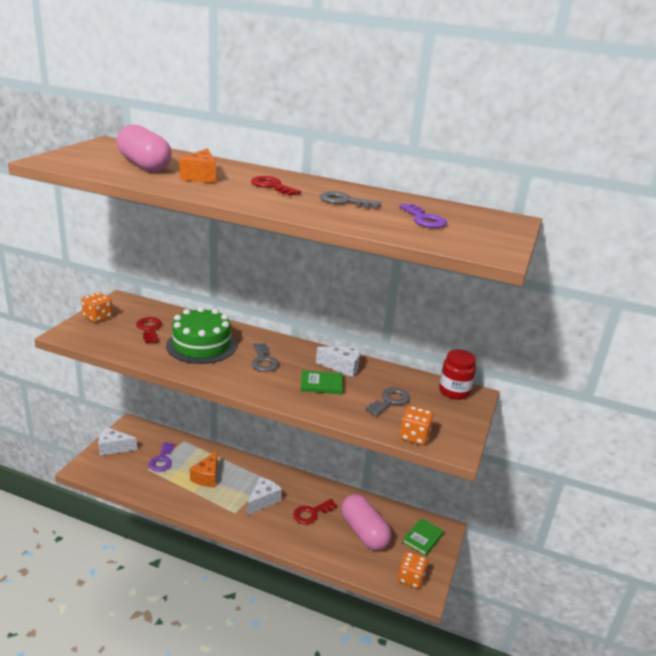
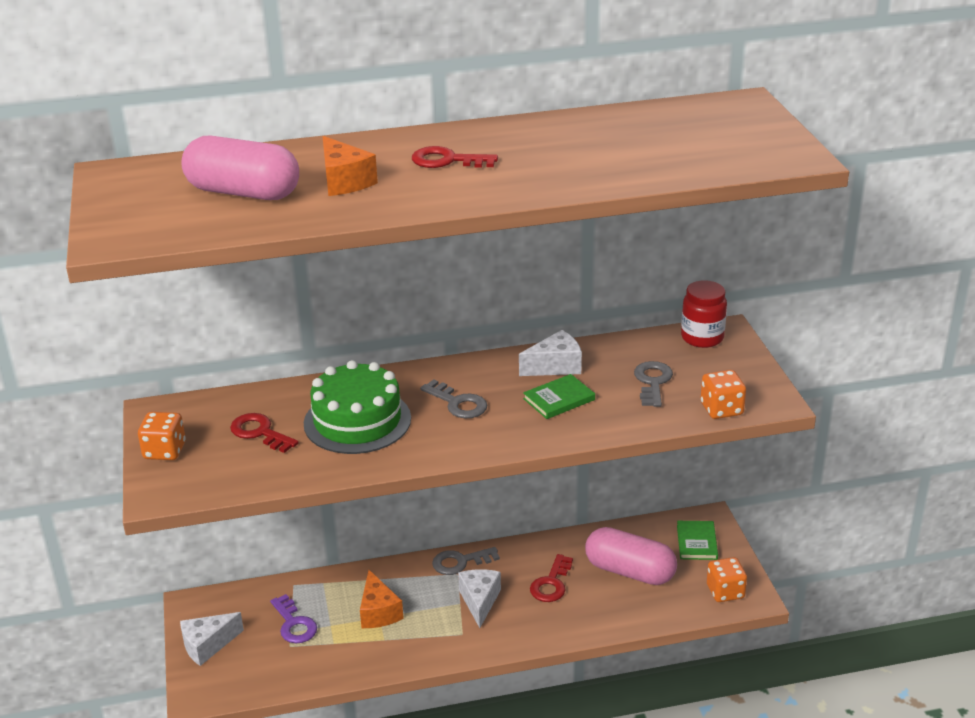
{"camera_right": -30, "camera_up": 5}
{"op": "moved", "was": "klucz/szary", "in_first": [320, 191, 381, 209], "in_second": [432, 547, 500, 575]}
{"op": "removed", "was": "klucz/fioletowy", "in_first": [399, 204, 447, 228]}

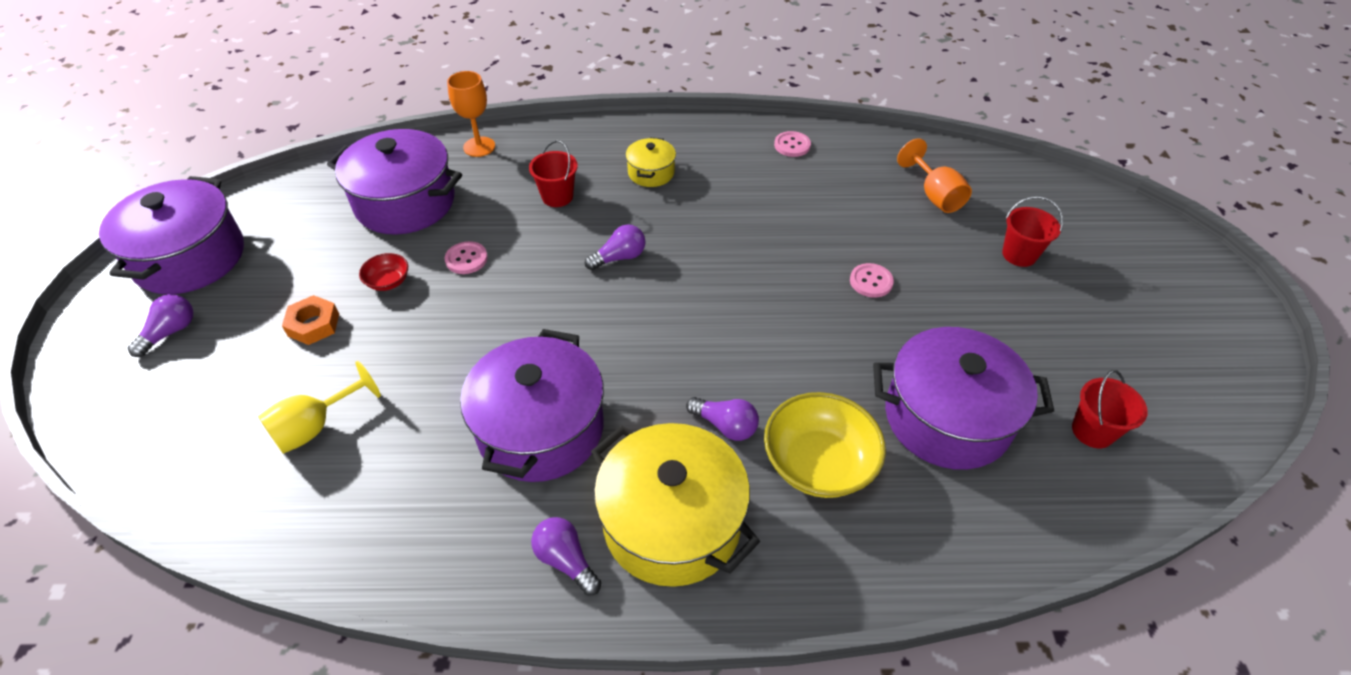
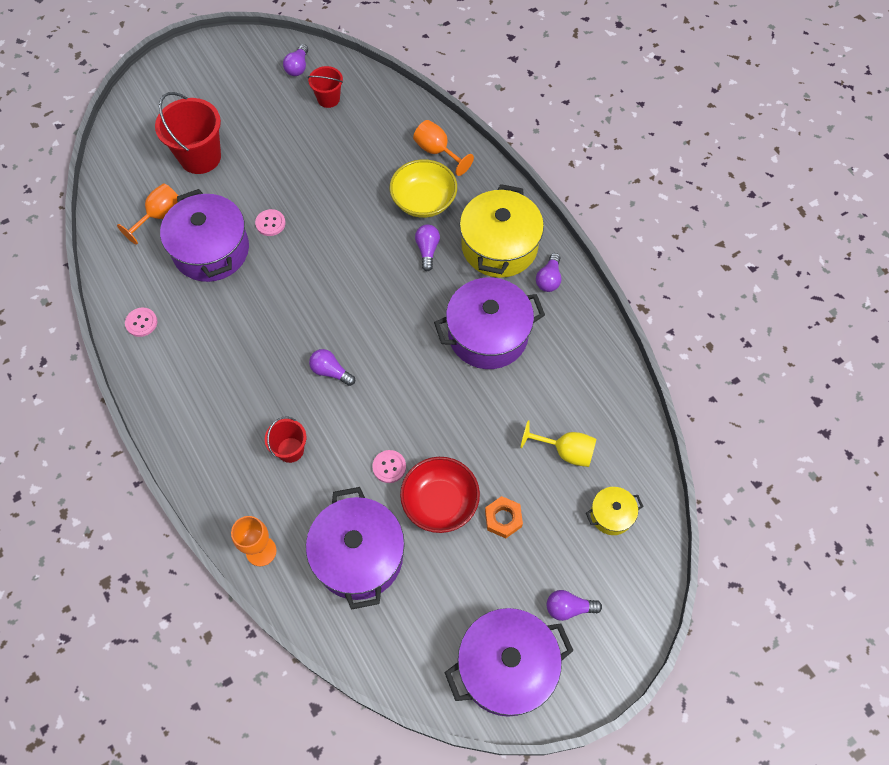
{"camera_right": -120, "camera_up": 15}
{"op": "resized", "was": "miska/czerwony", "in_first": [359, 253, 408, 291], "in_second": [400, 457, 480, 533], "ratio": 2.05}
{"op": "moved", "was": "garnek/żółty", "in_first": [625, 137, 676, 187], "in_second": [586, 487, 644, 535]}
{"op": "moved", "was": "garnek/fioletowy", "in_first": [873, 327, 1054, 470], "in_second": [160, 189, 249, 282]}
{"op": "resized", "was": "wiadro/czerwony", "in_first": [1002, 196, 1063, 267], "in_second": [155, 92, 221, 174], "ratio": 1.78}
{"op": "added", "now": "żarówka/fioletowy", "in_second": [283, 44, 308, 76]}
{"op": "added", "now": "kielich/pomarańczowy", "in_second": [413, 120, 474, 176]}

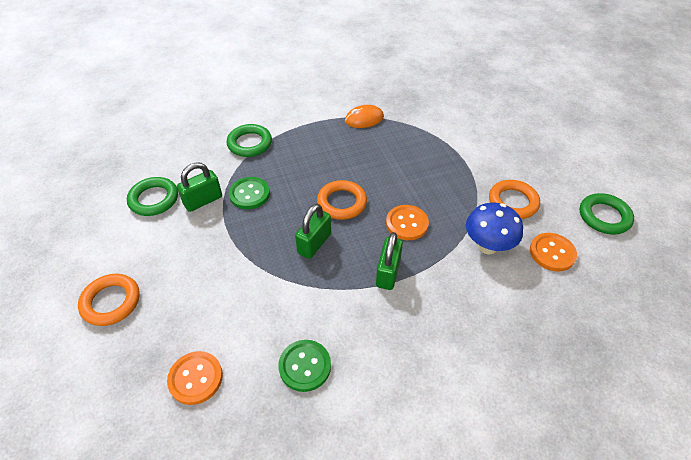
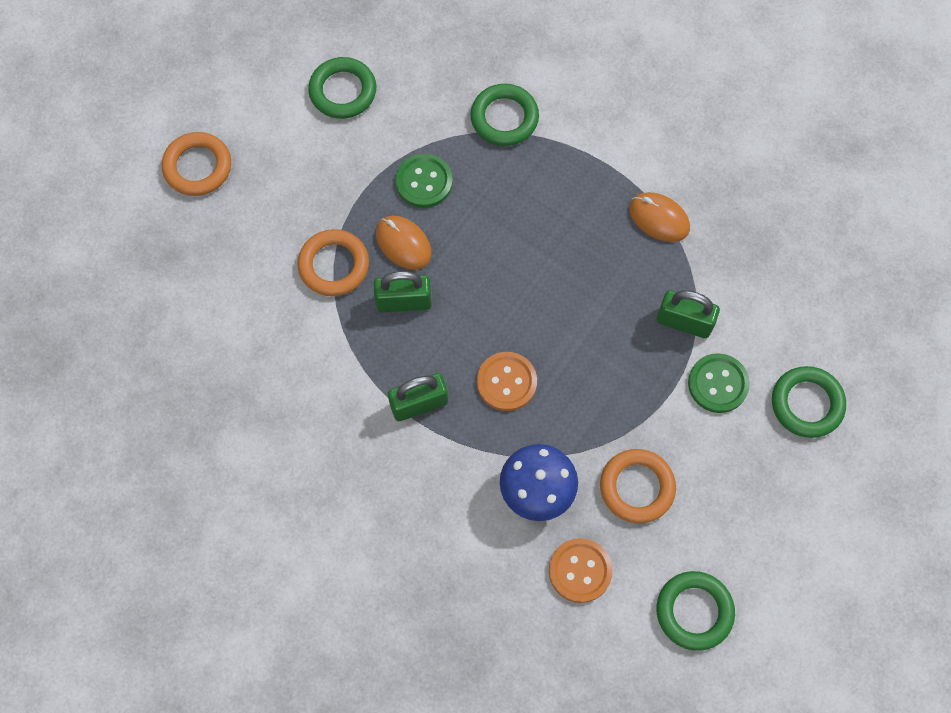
{"camera_right": 55, "camera_up": 20}
{"op": "removed", "was": "guzik/pomarańczowy", "in_first": [167, 351, 223, 405]}
{"op": "moved", "was": "kłódka/zielony", "in_first": [177, 162, 222, 212], "in_second": [657, 290, 720, 338]}
{"op": "moved", "was": "guzik/zielony", "in_first": [278, 340, 331, 392], "in_second": [688, 353, 750, 413]}
{"op": "moved", "was": "pierścień/pomarańczowy", "in_first": [317, 180, 367, 220], "in_second": [297, 229, 369, 296]}
{"op": "added", "now": "myszka/pomarańczowy", "in_second": [376, 215, 432, 270]}
{"op": "added", "now": "pierścień/zielony", "in_second": [772, 366, 846, 438]}

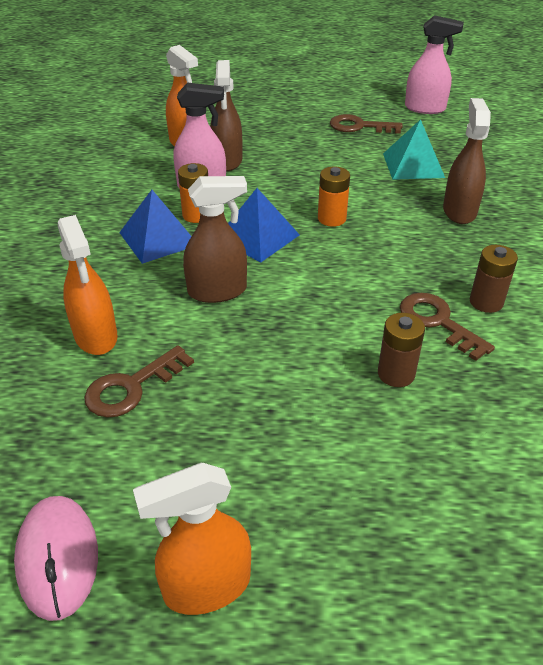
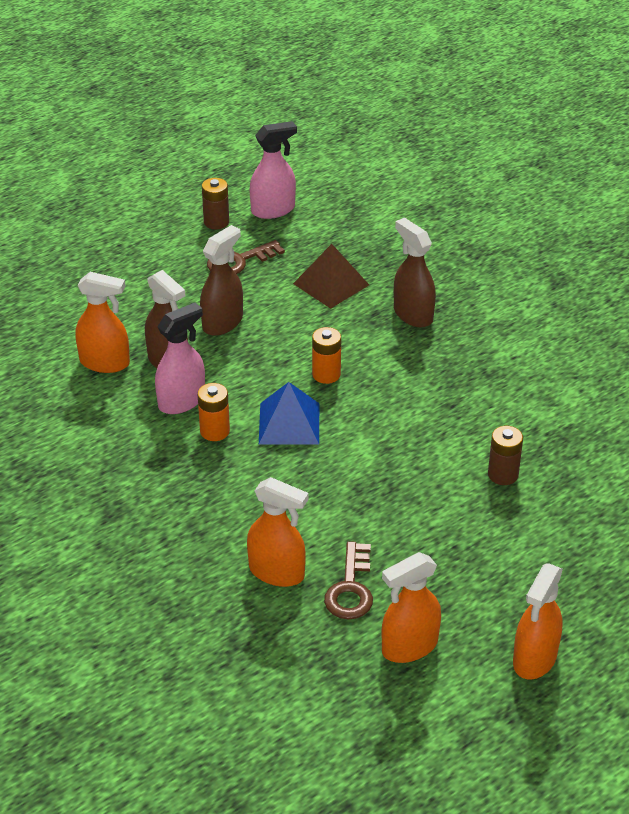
{"camera_right": -40, "camera_up": 0}
{"op": "removed", "was": "myszka/różowy", "in_first": [14, 496, 98, 621]}
{"op": "removed", "was": "piramida/niebieski", "in_first": [119, 190, 191, 264]}
{"op": "moved", "was": "spryskiwacz/brązowy", "in_first": [183, 176, 247, 303], "in_second": [200, 225, 243, 336]}
{"op": "recoloured", "was": "piramida/turkusowy", "now": "piramida/brązowy", "in_first": [383, 119, 445, 180], "in_second": [293, 244, 369, 309]}
{"op": "removed", "was": "klucz/brązowy", "in_first": [400, 293, 495, 361]}
{"op": "moved", "was": "bateria/brązowy", "in_first": [470, 245, 518, 313], "in_second": [202, 178, 229, 229]}
{"op": "added", "now": "spryskiwacz/pomarańczowy", "in_second": [381, 552, 441, 663]}

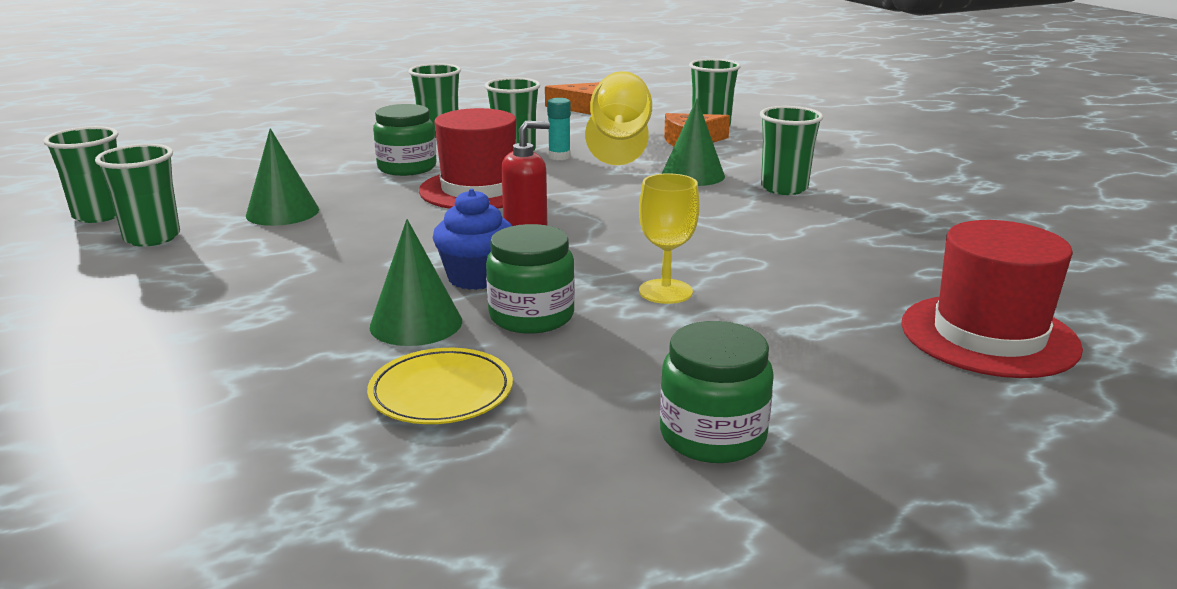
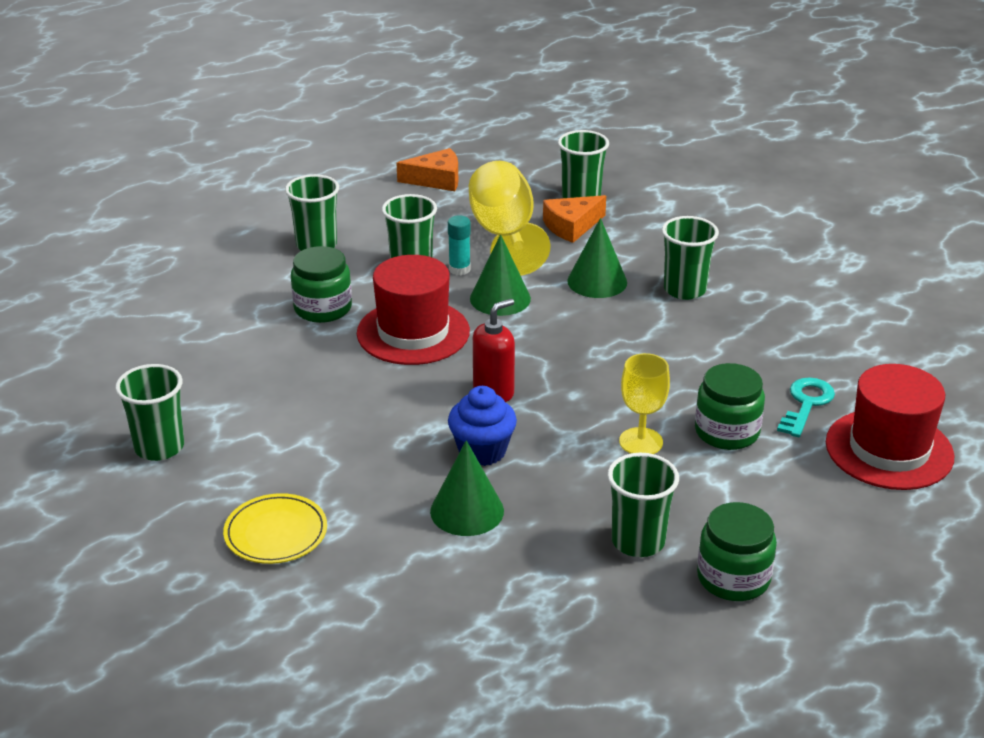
{"camera_right": -15, "camera_up": 10}
{"op": "moved", "was": "szklanka/zielony", "in_first": [43, 126, 119, 223], "in_second": [607, 453, 679, 557]}
{"op": "moved", "was": "stożek/zielony", "in_first": [246, 128, 319, 226], "in_second": [470, 234, 531, 316]}
{"op": "moved", "was": "talerz/żółty", "in_first": [367, 348, 513, 424], "in_second": [223, 493, 327, 564]}
{"op": "moved", "was": "słoik/zielony", "in_first": [486, 224, 575, 334], "in_second": [695, 363, 765, 450]}
{"op": "added", "now": "klucz/turkusowy", "in_second": [777, 377, 835, 437]}

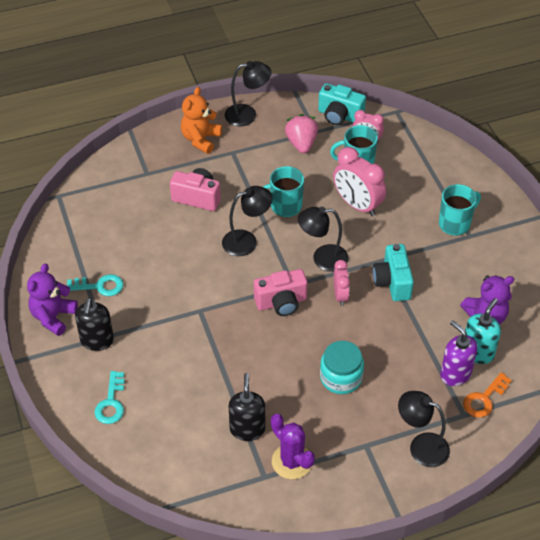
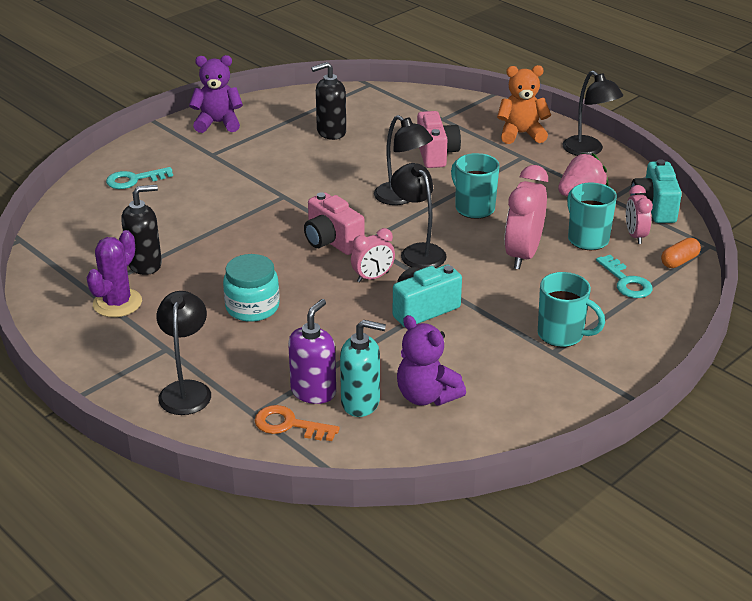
{"camera_right": 65, "camera_up": -15}
{"op": "moved", "was": "klucz/turkusowy", "in_first": [66, 274, 124, 296], "in_second": [596, 255, 653, 298]}
{"op": "moved", "was": "dozownik mydła/czarny", "in_first": [75, 298, 114, 351], "in_second": [311, 62, 346, 140]}
{"op": "added", "now": "kapsułka/pomarańczowy", "in_second": [661, 238, 701, 268]}

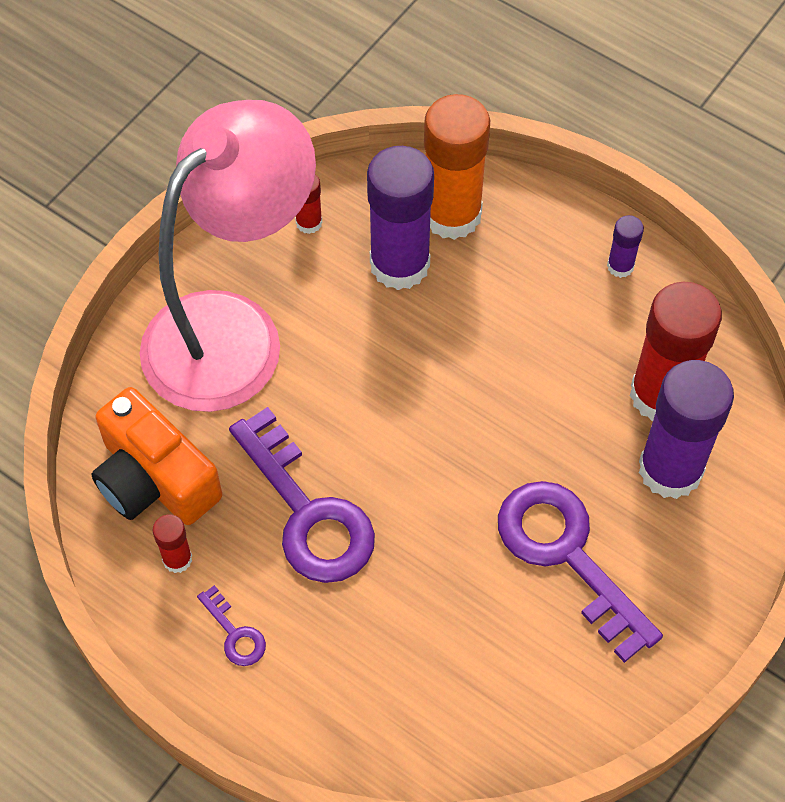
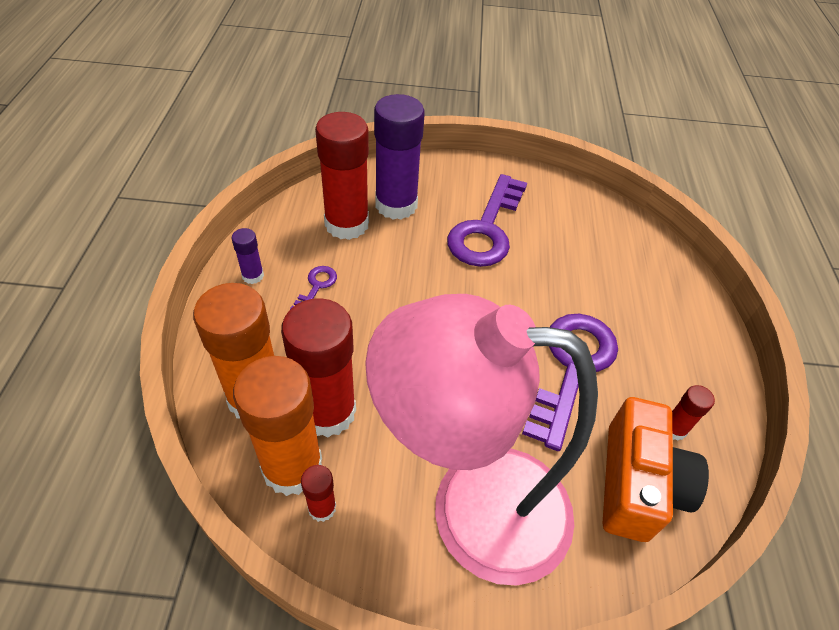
{"camera_right": -125, "camera_up": -10}
{"op": "moved", "was": "klucz/fioletowy", "in_first": [197, 585, 266, 666], "in_second": [290, 266, 337, 309]}
{"op": "recoloured", "was": "klej w sztyfcie/fioletowy", "now": "klej w sztyfcie/czerwony", "in_first": [367, 146, 434, 290], "in_second": [281, 298, 356, 437]}
{"op": "added", "now": "klej w sztyfcie/pomarańczowy", "in_second": [233, 356, 322, 496]}

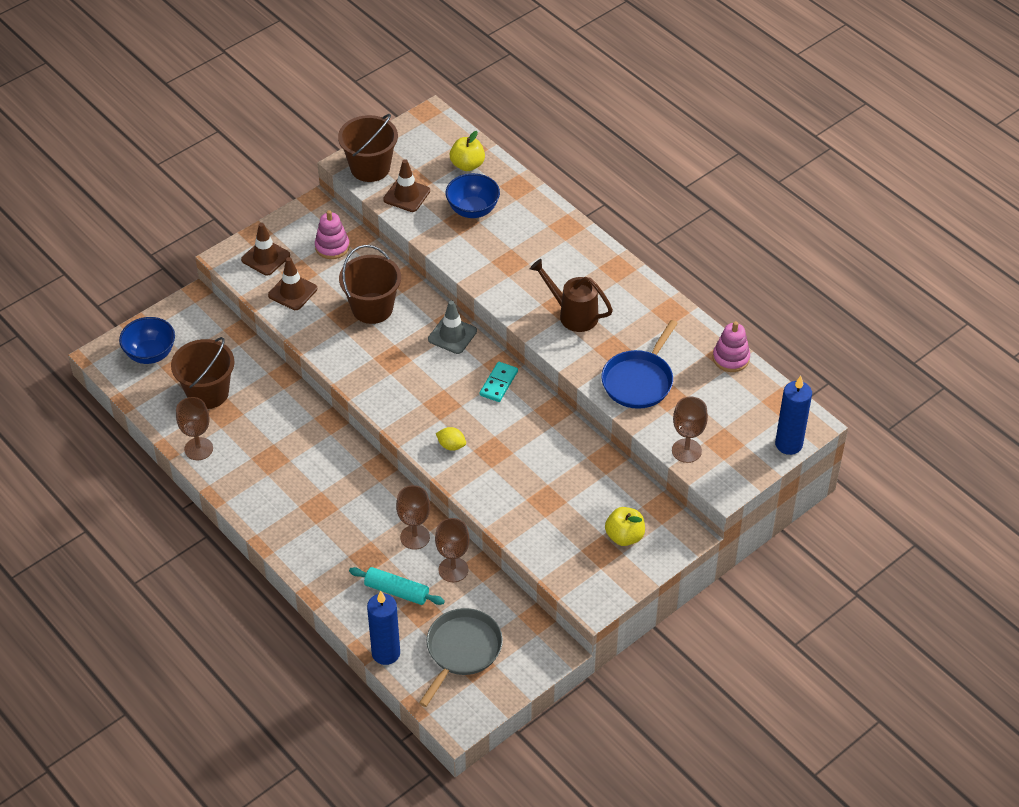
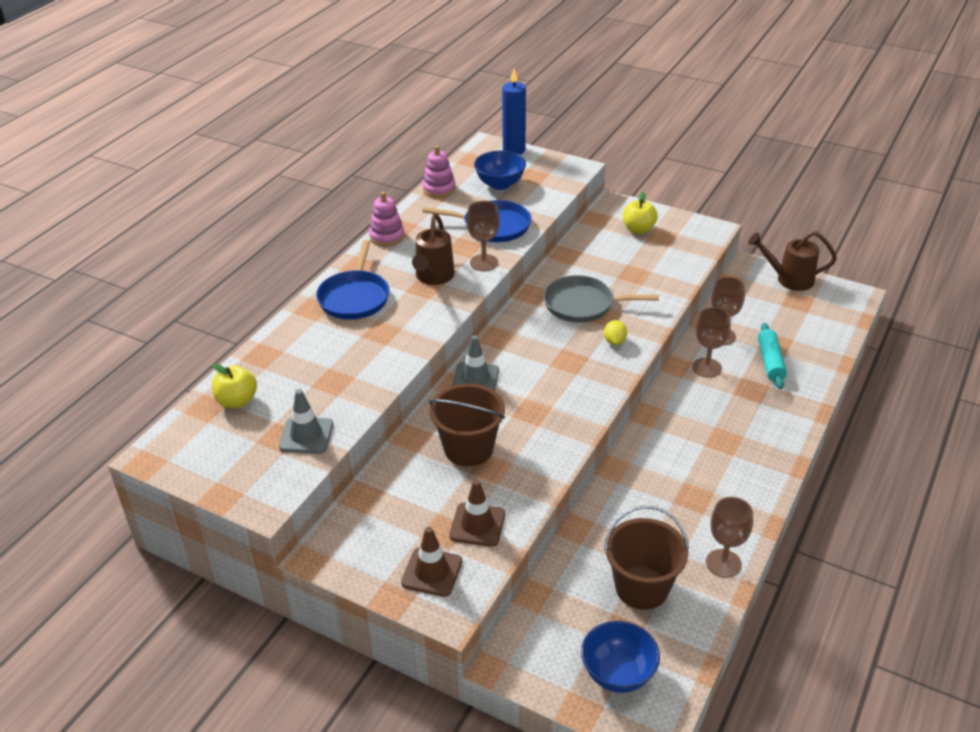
{"camera_right": -110, "camera_up": -10}
{"op": "moved", "was": "zabawka nakładanka/różowy", "in_first": [315, 210, 350, 259], "in_second": [369, 192, 405, 246]}
{"op": "removed", "was": "wiadro/brązowy", "in_first": [338, 114, 398, 182]}
{"op": "removed", "was": "świeca/niebieski", "in_first": [367, 591, 400, 665]}
{"op": "recoloured", "was": "pachołek/brązowy", "now": "pachołek/szary", "in_first": [383, 159, 430, 212], "in_second": [279, 389, 333, 454]}
{"op": "moved", "was": "patelnia/szary", "in_first": [419, 608, 503, 707], "in_second": [543, 275, 659, 322]}
{"op": "moved", "was": "miska/niebieski", "in_first": [446, 173, 500, 218], "in_second": [474, 151, 526, 190]}
{"op": "removed", "was": "kostka domina/turkusowy", "in_first": [480, 362, 518, 402]}
{"op": "moved", "was": "kielich/brązowy", "in_first": [672, 397, 708, 463], "in_second": [467, 201, 500, 271]}
{"op": "added", "now": "patelnia/niebieski", "in_second": [316, 240, 390, 320]}
{"op": "added", "now": "konewka/brązowy", "in_second": [748, 231, 837, 291]}

